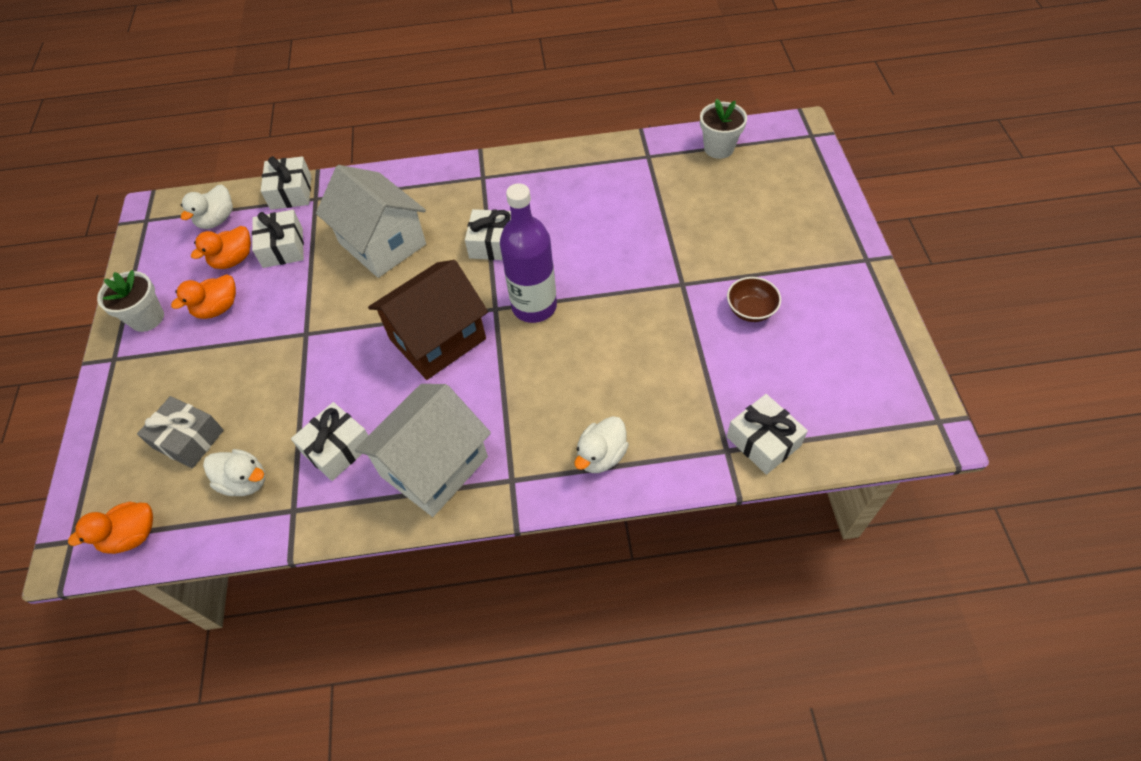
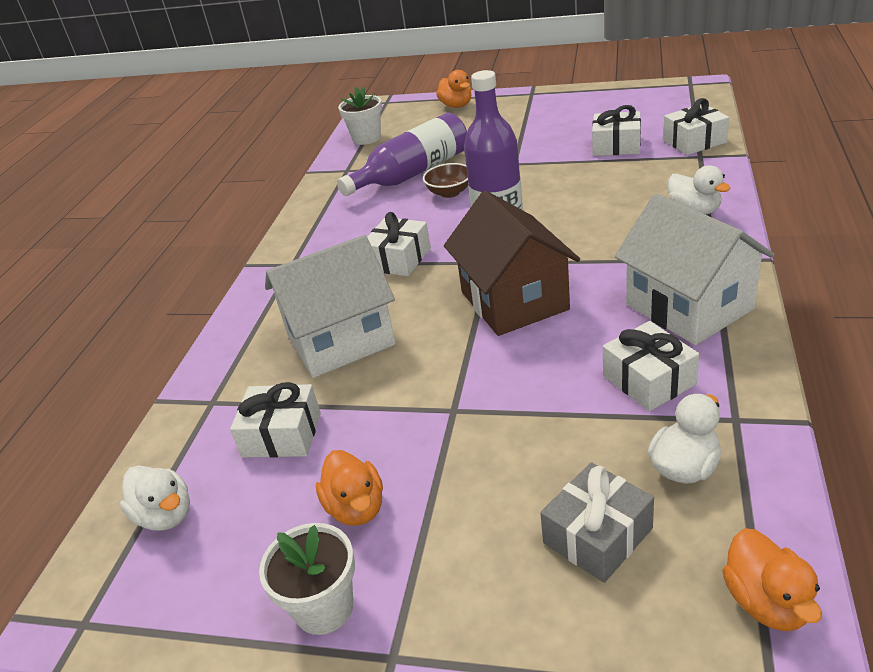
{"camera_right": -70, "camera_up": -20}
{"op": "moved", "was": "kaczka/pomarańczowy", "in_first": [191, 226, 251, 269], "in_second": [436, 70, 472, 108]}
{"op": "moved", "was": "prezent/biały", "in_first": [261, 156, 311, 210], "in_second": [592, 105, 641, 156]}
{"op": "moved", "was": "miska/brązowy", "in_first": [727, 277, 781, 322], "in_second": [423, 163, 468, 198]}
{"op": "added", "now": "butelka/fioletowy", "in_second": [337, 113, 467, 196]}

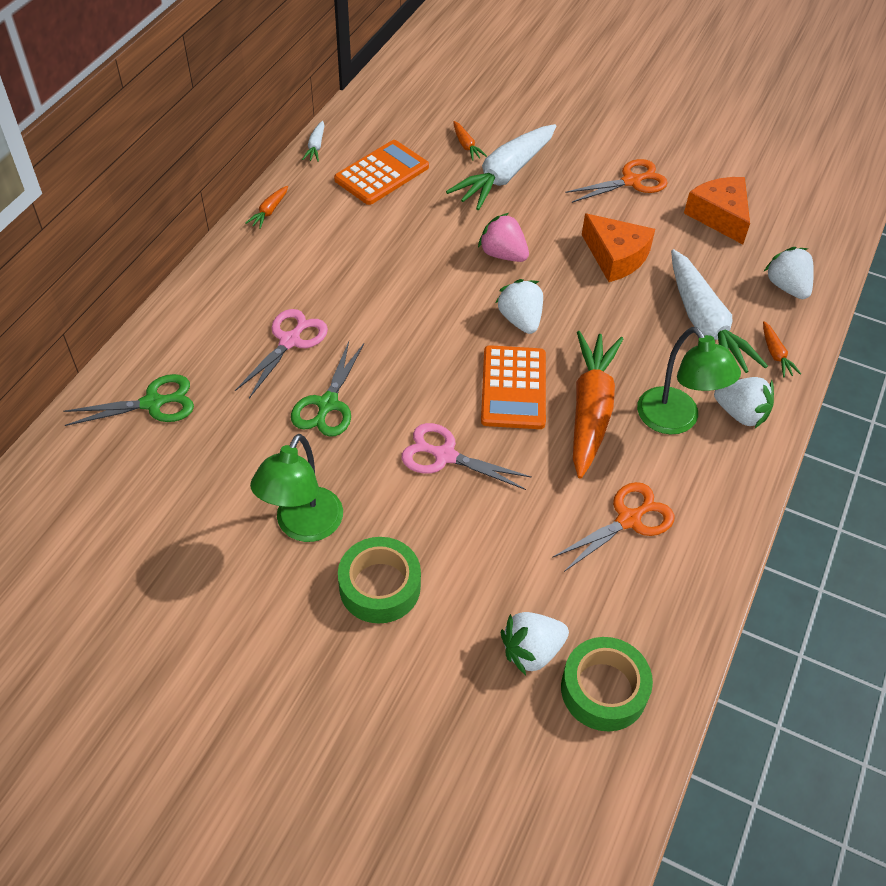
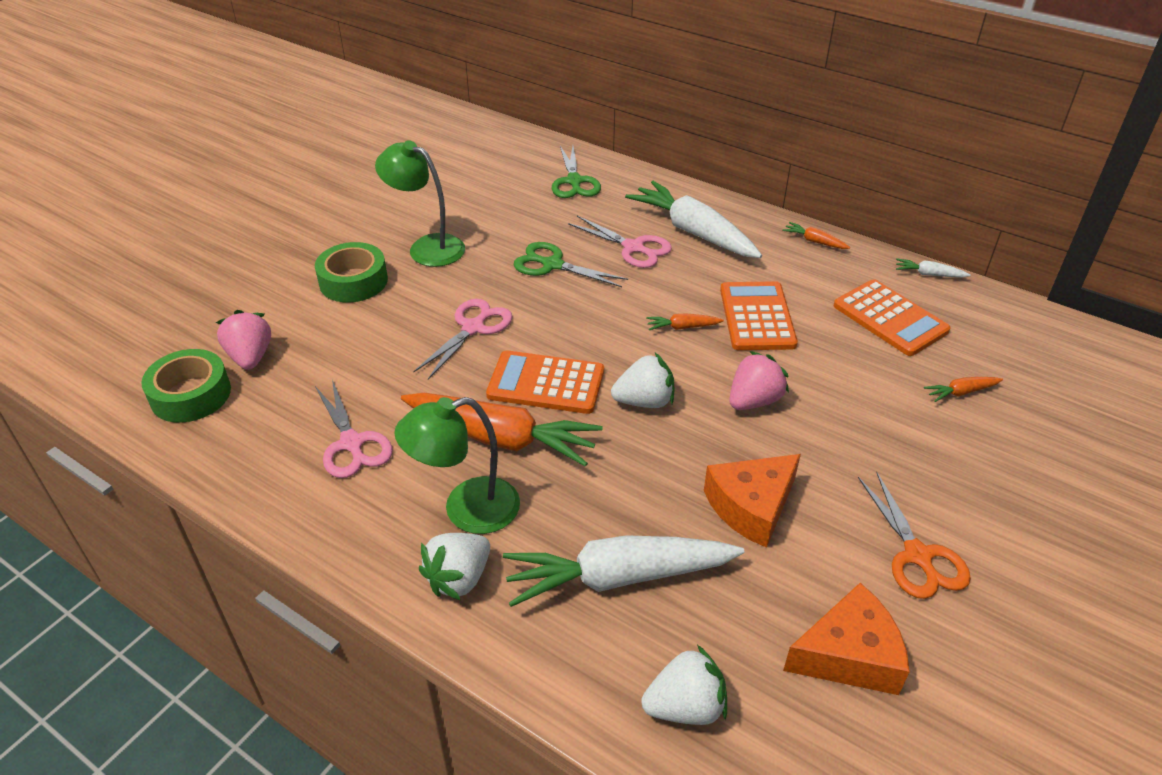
{"camera_right": 100, "camera_up": -10}
{"op": "moved", "was": "marchewka/biały", "in_first": [446, 124, 556, 210], "in_second": [625, 181, 762, 258]}
{"op": "recoloured", "was": "truskawka/biały", "now": "truskawka/różowy", "in_first": [501, 612, 569, 675], "in_second": [216, 310, 271, 370]}
{"op": "recoloured", "was": "nożyczki/pomarańczowy", "now": "nożyczki/różowy", "in_first": [552, 482, 675, 572], "in_second": [315, 380, 393, 478]}
{"op": "moved", "was": "marchewka/pomarańczowy", "in_first": [763, 321, 801, 377], "in_second": [646, 313, 724, 330]}
{"op": "added", "now": "kalkulator/pomarańczowy", "in_second": [720, 281, 798, 350]}

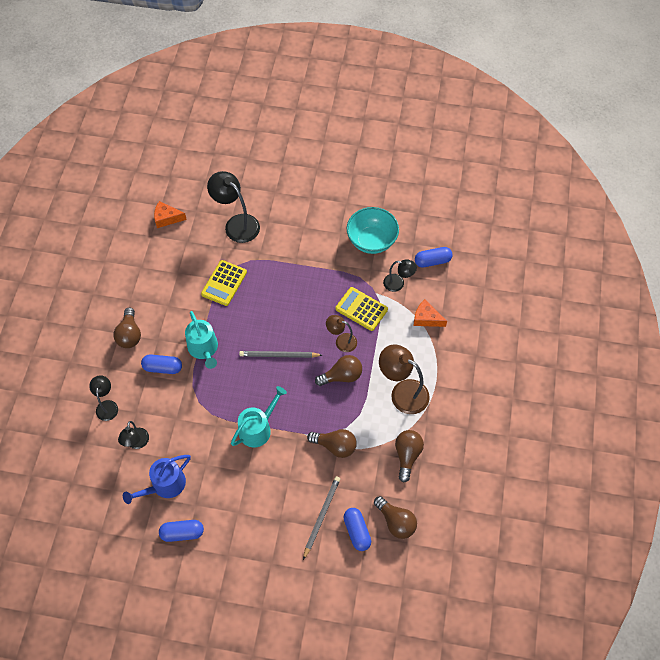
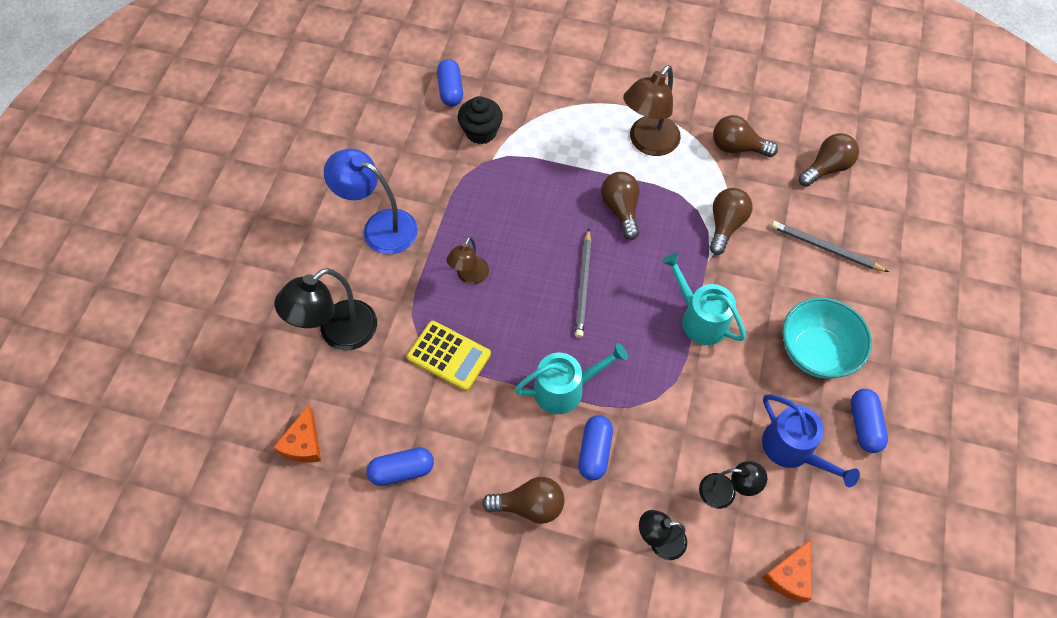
{"camera_right": -85, "camera_up": 0}
{"op": "moved", "was": "lampka/brązowy", "in_first": [326, 315, 357, 352], "in_second": [447, 237, 489, 285]}
{"op": "removed", "was": "kalkulator/żółty", "in_first": [335, 287, 388, 331]}
{"op": "moved", "was": "kapsułka/niebieski", "in_first": [343, 508, 371, 551], "in_second": [366, 447, 434, 486]}
{"op": "moved", "was": "miska/turkusowy", "in_first": [347, 207, 399, 254], "in_second": [782, 298, 872, 379]}
{"op": "replaced", "was": "lampka/czarny", "now": "muffinka/czarny", "in_first": [383, 259, 417, 292], "in_second": [458, 96, 503, 144]}
{"op": "moved", "was": "ser/pomarańczowy", "in_first": [414, 299, 447, 327], "in_second": [762, 539, 812, 603]}
{"op": "added", "now": "lampka/niebieski", "in_second": [324, 149, 418, 254]}

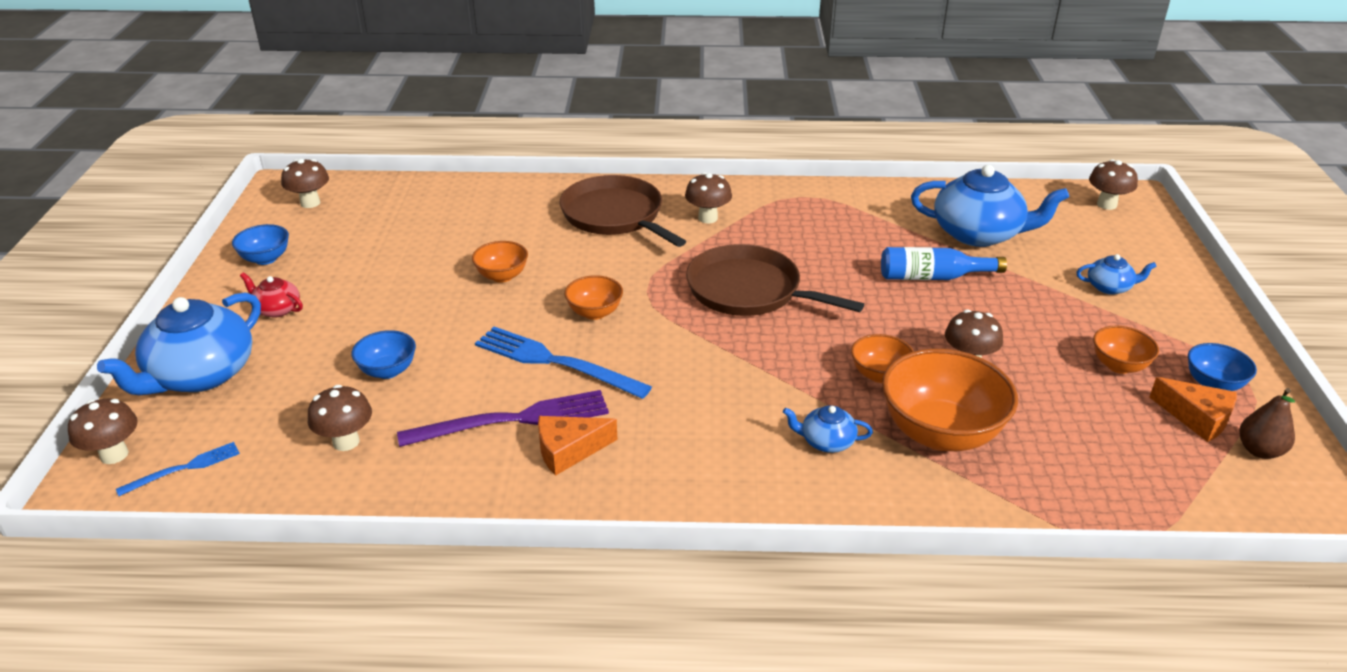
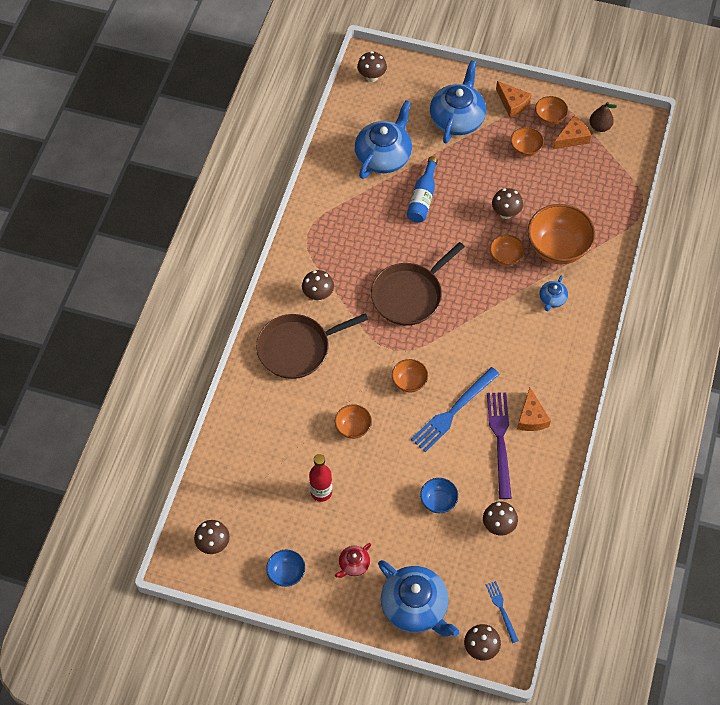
{"camera_right": -75, "camera_up": 25}
{"op": "resized", "was": "imbryk/niebieski", "in_first": [1076, 254, 1157, 295], "in_second": [430, 60, 486, 143], "ratio": 2.12}
{"op": "recoloured", "was": "miska/niebieski", "now": "miska/pomarańczowy", "in_first": [1188, 343, 1257, 391], "in_second": [535, 96, 568, 125]}
{"op": "added", "now": "butelka/czerwony", "in_second": [309, 454, 332, 502]}
{"op": "added", "now": "ser/pomarańczowy", "in_second": [496, 81, 532, 117]}

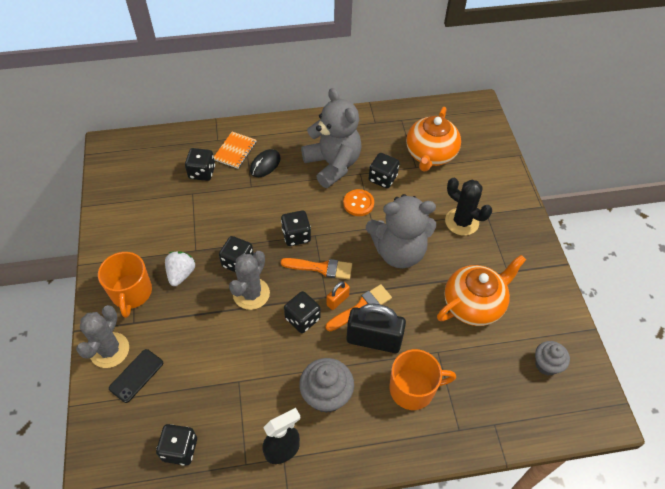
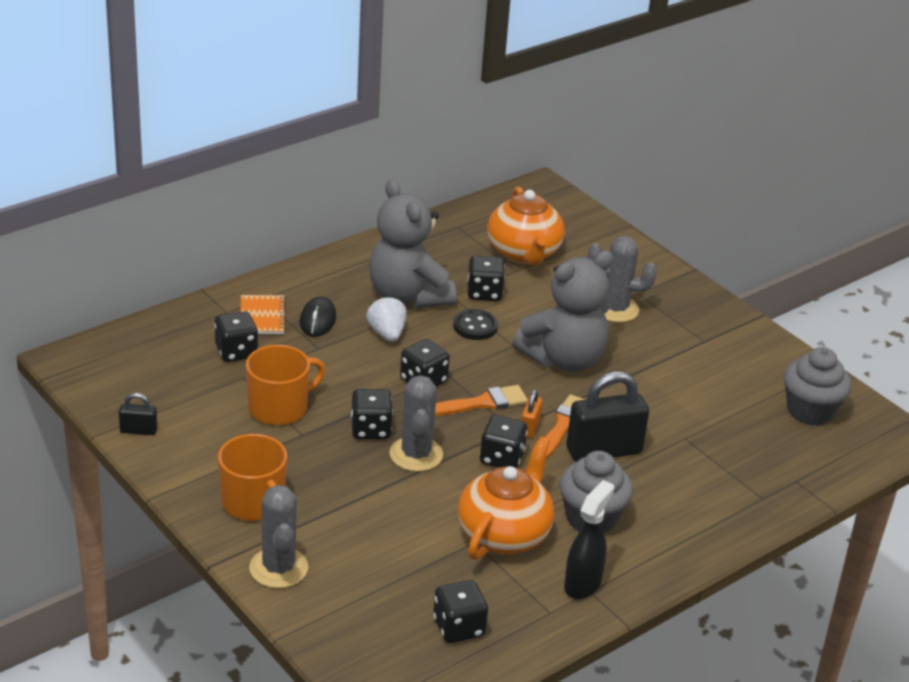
{"camera_right": -30, "camera_up": -20}
{"op": "removed", "was": "telefon/czarny", "in_first": [109, 349, 163, 403]}
{"op": "moved", "was": "truskawka/biały", "in_first": [165, 252, 195, 286], "in_second": [366, 296, 407, 342]}
{"op": "turned", "was": "miś/szary", "in_first": [301, 88, 362, 188], "in_second": [369, 179, 456, 308], "clockwise": -150}
{"op": "recoloured", "was": "guzik/pomarańczowy", "now": "guzik/czarny", "in_first": [343, 189, 374, 216], "in_second": [453, 309, 498, 340]}
{"op": "moved", "was": "kubek/pomarańczowy", "in_first": [389, 349, 456, 410], "in_second": [246, 345, 325, 425]}
{"op": "moved", "was": "imbryk/pomarańczowy", "in_first": [437, 255, 526, 326], "in_second": [458, 437, 554, 560]}
{"op": "recoloured", "was": "kaktus/czarny", "now": "kaktus/szary", "in_first": [445, 178, 492, 236], "in_second": [588, 236, 657, 323]}
{"op": "resized", "was": "muffinka/szary", "in_first": [535, 341, 570, 376], "in_second": [784, 347, 852, 426], "ratio": 1.53}
{"op": "added", "now": "kłódka/czarny", "in_second": [119, 393, 157, 435]}

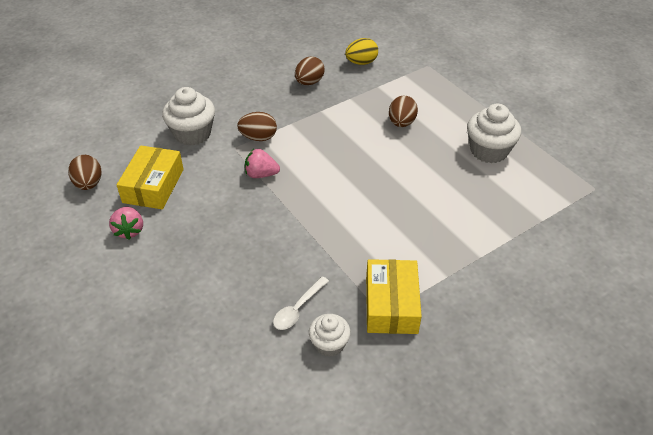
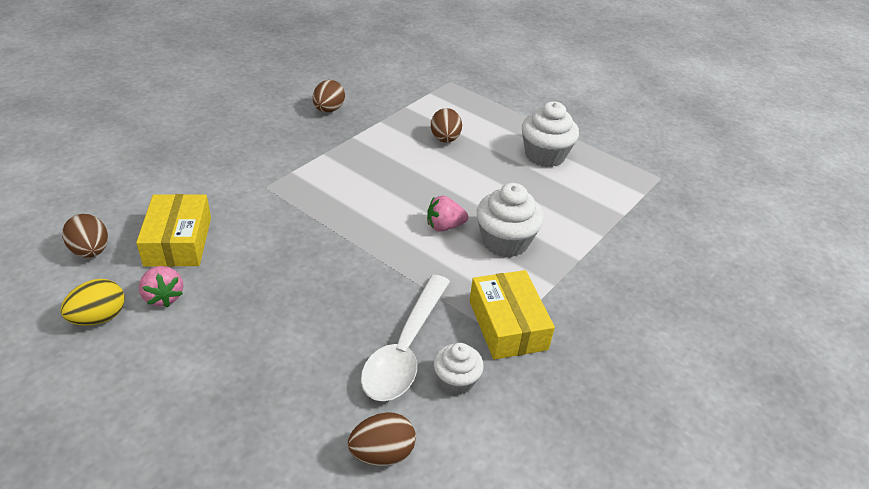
{"camera_right": -20, "camera_up": -5}
{"op": "moved", "was": "muffinka/biały", "in_first": [162, 87, 215, 146], "in_second": [477, 183, 544, 258]}
{"op": "moved", "was": "jajko/brązowy", "in_first": [237, 112, 277, 141], "in_second": [348, 412, 416, 466]}
{"op": "moved", "was": "truskawka/różowy", "in_first": [245, 149, 280, 178], "in_second": [427, 196, 468, 232]}
{"op": "resized", "was": "łyżka/biały", "in_first": [273, 276, 329, 330], "in_second": [361, 275, 450, 401], "ratio": 1.9}
{"op": "moved", "was": "jajko/żółty", "in_first": [345, 38, 378, 65], "in_second": [60, 279, 125, 326]}

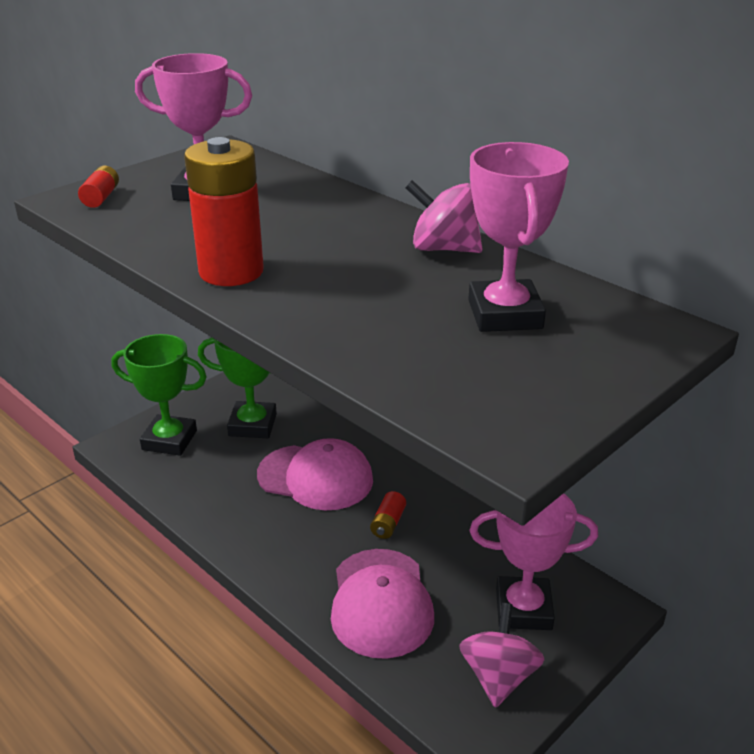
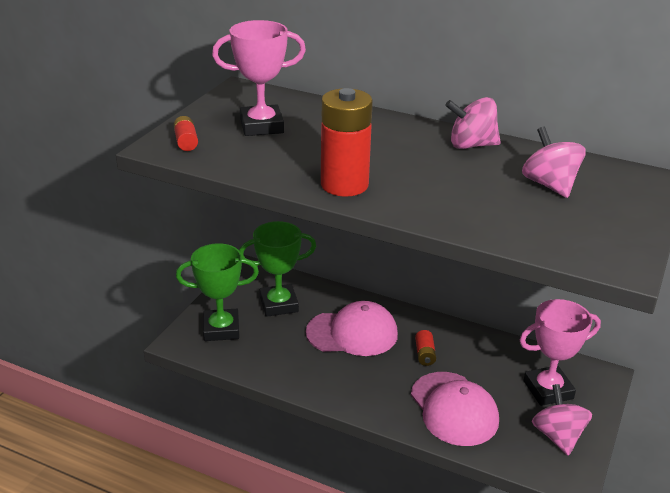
{"camera_right": -20, "camera_up": 0}
{"op": "replaced", "was": "puchar/różowy", "now": "bączek/różowy", "in_first": [468, 142, 569, 332], "in_second": [522, 127, 586, 198]}

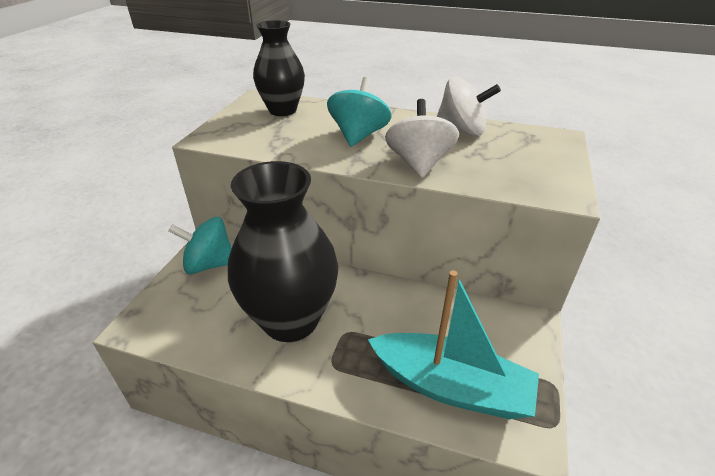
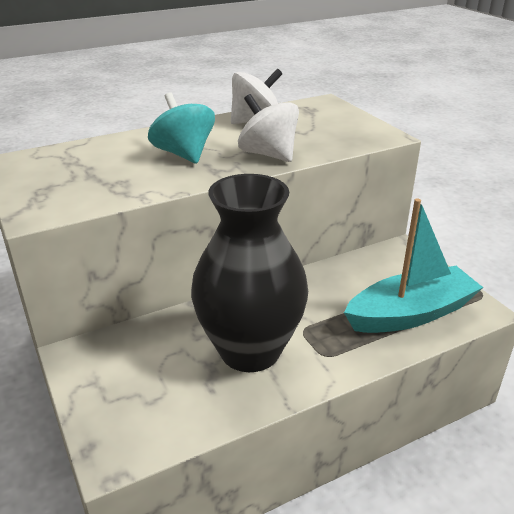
{"camera_right": -45, "camera_up": -5}
{"op": "removed", "was": "bączek/turkusowy", "in_first": [169, 217, 232, 274]}
{"op": "removed", "was": "wazon/czarny", "in_first": [253, 20, 305, 116]}

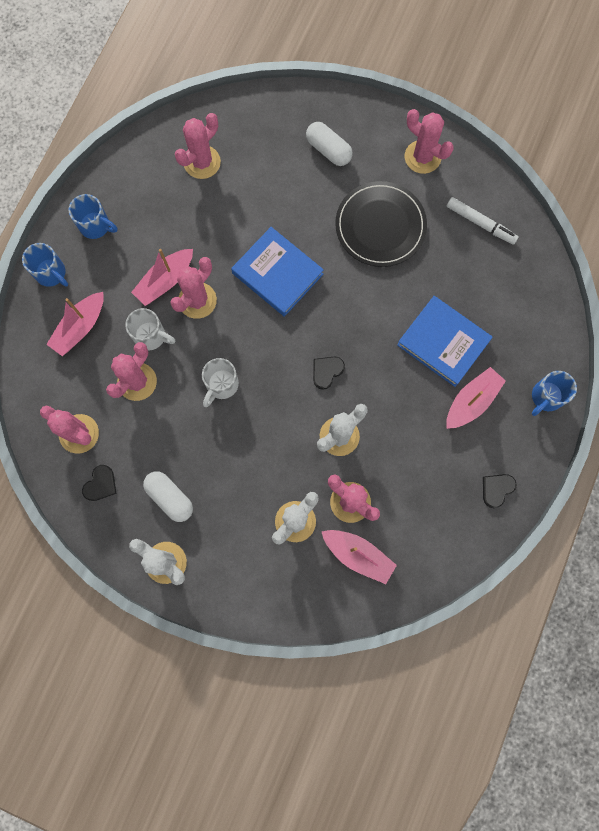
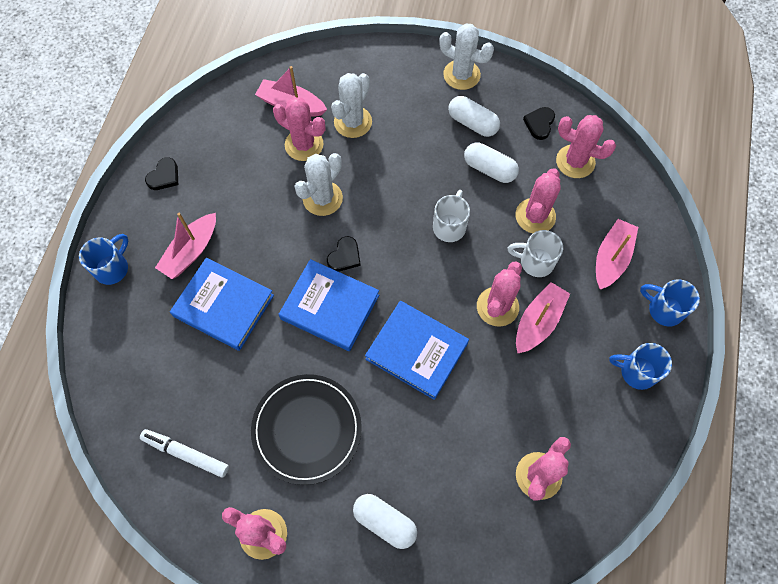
{"camera_right": 170, "camera_up": -10}
{"op": "added", "now": "książka/niebieski", "in_second": [279, 259, 379, 351]}
{"op": "added", "now": "kapsułka/biały", "in_second": [464, 142, 519, 183]}

